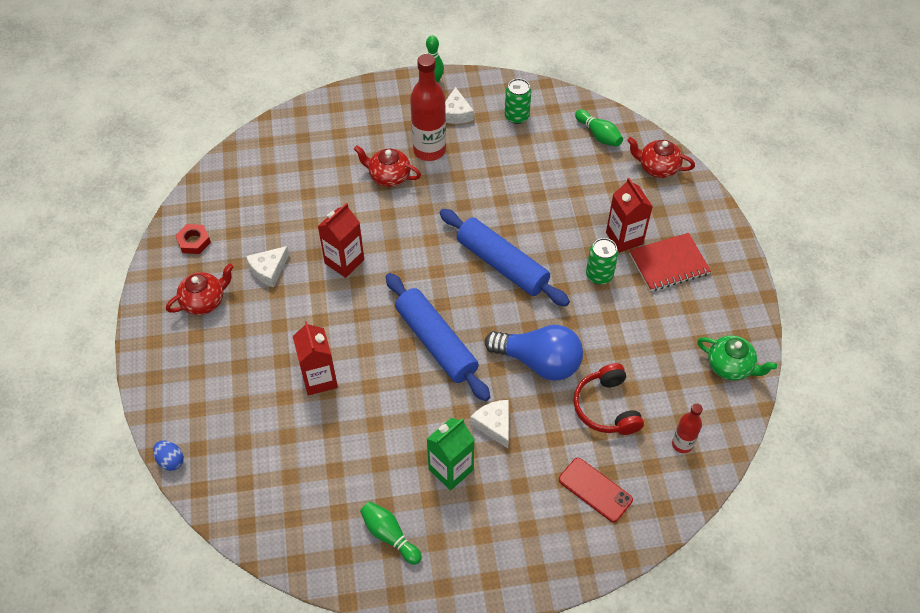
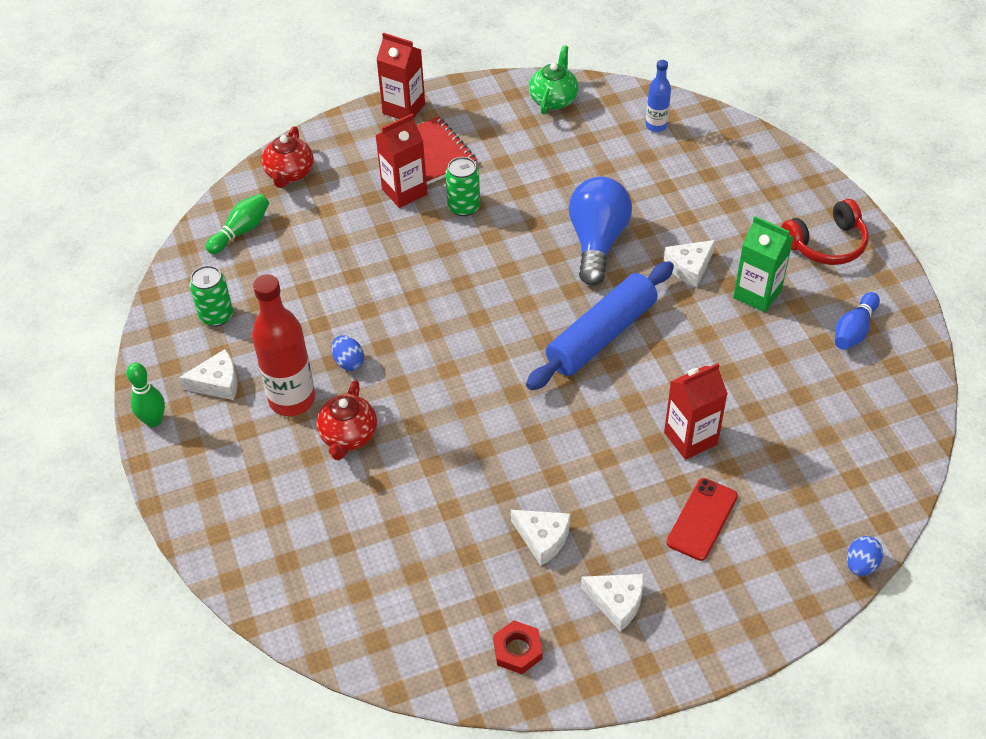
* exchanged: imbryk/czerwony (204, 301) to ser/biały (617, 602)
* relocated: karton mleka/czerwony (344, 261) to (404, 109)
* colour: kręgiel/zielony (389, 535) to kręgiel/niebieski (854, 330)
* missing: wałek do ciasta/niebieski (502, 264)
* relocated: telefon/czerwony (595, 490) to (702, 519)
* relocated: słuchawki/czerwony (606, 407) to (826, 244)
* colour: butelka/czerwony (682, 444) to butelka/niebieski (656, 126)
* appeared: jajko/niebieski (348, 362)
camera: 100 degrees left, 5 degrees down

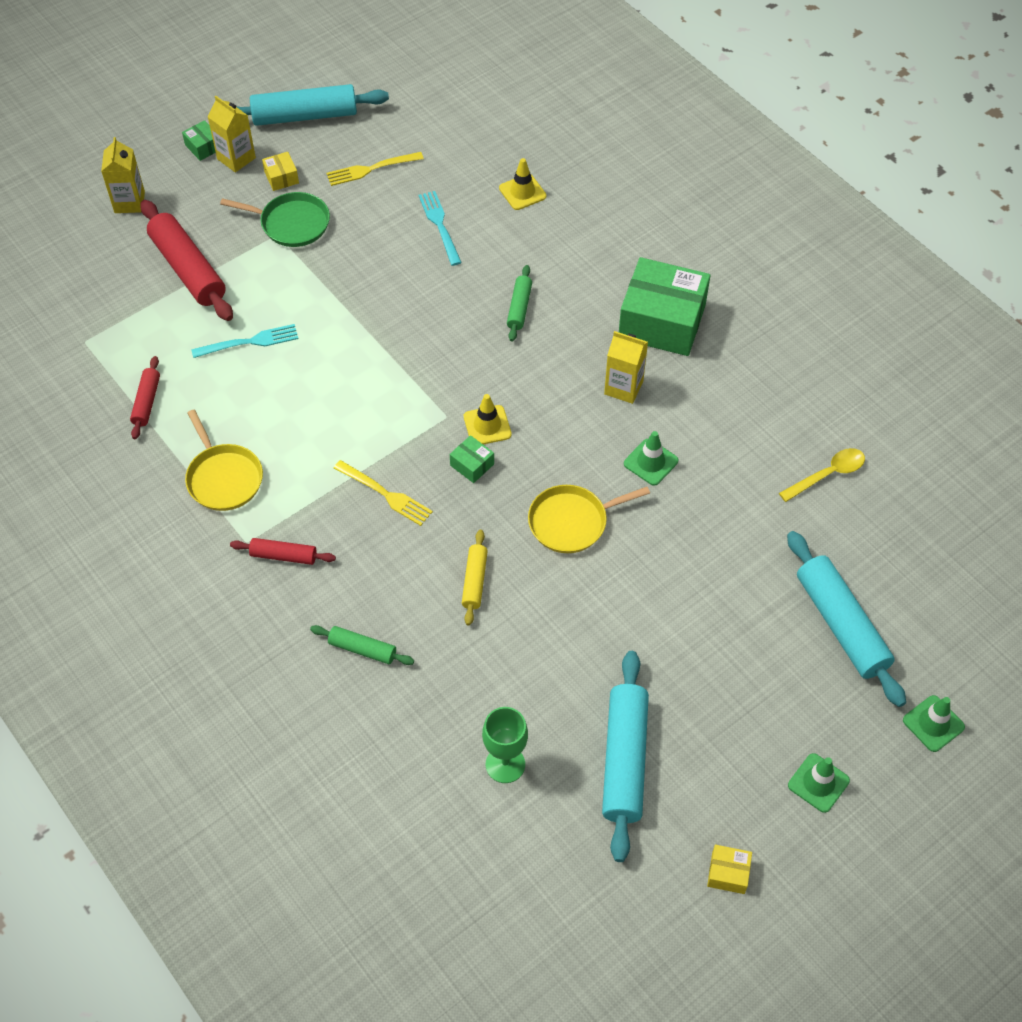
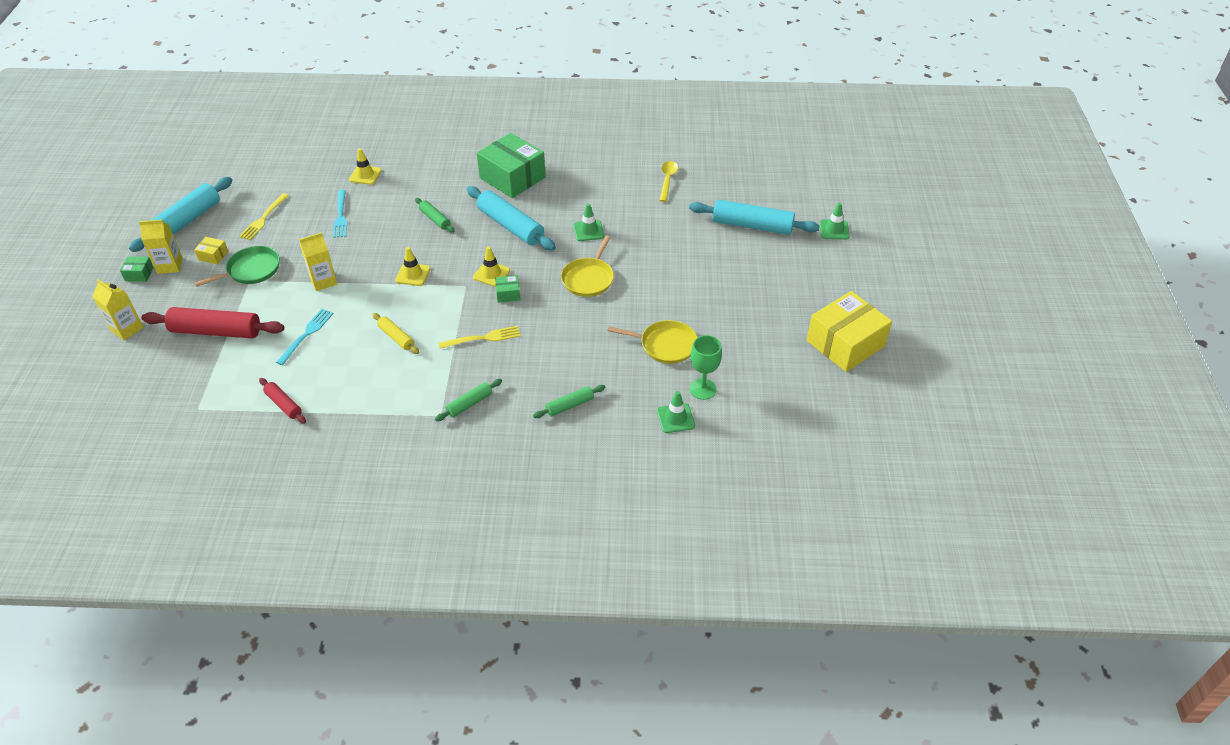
* relocated: patelnia/żółty (223, 478) to (665, 345)
* colour: wałek do ciasta/czerwony (283, 555) to wałek do ciasta/zielony (469, 404)
* spun: widelec/turkusowy (440, 225) = (341, 216) 120 degrees counterclockwise
* relocated: wałek do ciasta/żółty (475, 581) to (396, 337)
* relocated: wałek do ciasta/turkusowy (624, 760) to (510, 226)
* relocated: karton mleka/żółty (623, 387) to (323, 281)
* spun: pudełko/zielony (662, 321) = (512, 178) 75 degrees clockwise
* size: pudełko/żółty (728, 873) = (845, 344) x2.40
* relocated: pachołek/zielony (818, 783) to (675, 418)
* appeared: pachołek/żółty (413, 274)
camera: 50 degrees left, 10 degrees down

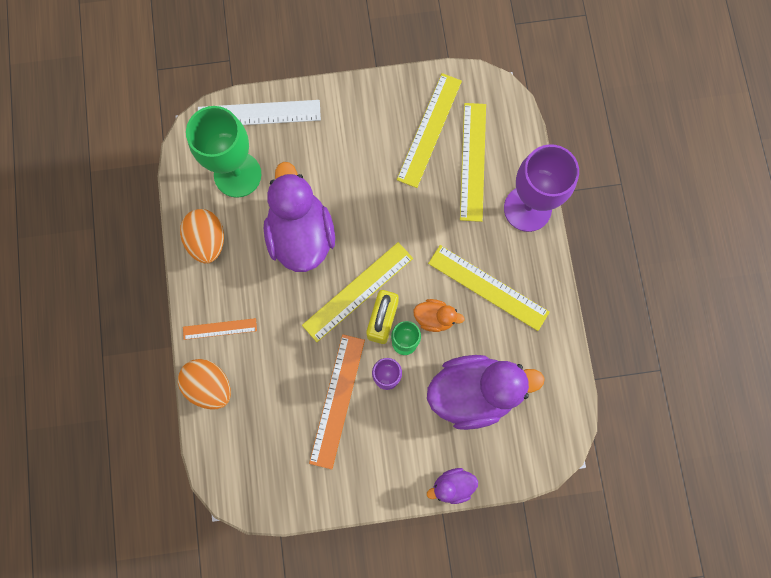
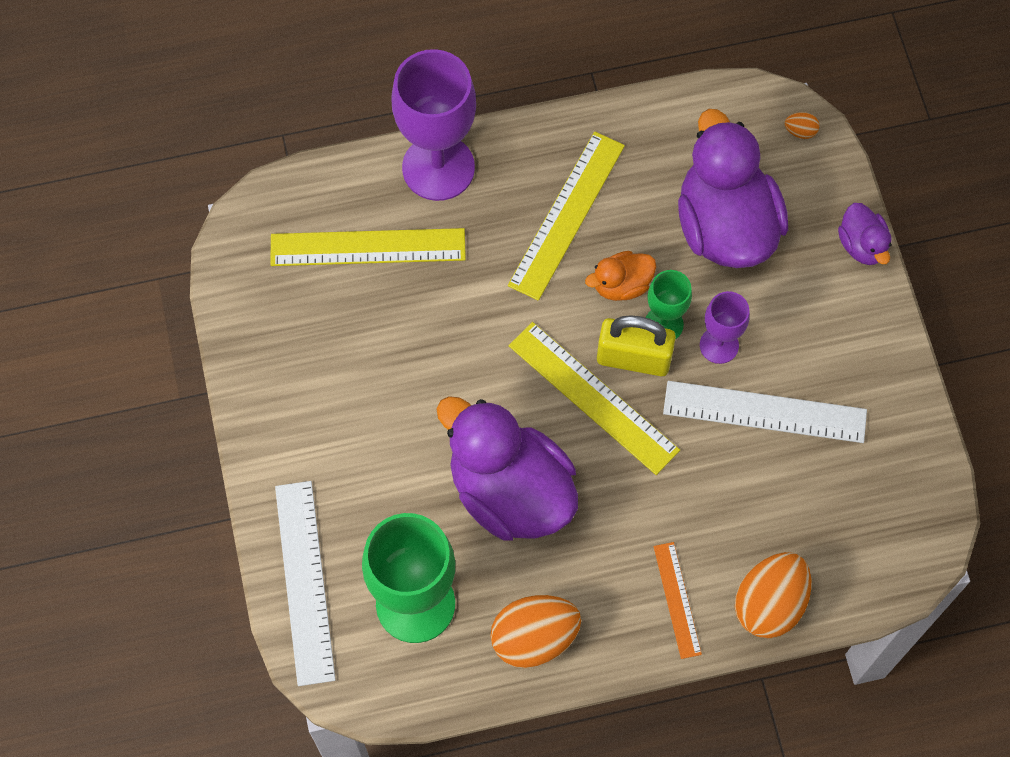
* spun: kaczka/fioletowy (301, 235) = (510, 491) 60 degrees clockwise
* colour: linijka/pomarańczowy (337, 400) to linijka/biały (764, 412)
* missing: linijka/żółty (429, 130)
* spun: kaczka/pomarańczowy (435, 318) = (621, 285) 120 degrees counterclockwise
* appeared: jajko/pomarańczowy (800, 131)
camera: 95 degrees left, 10 degrees down

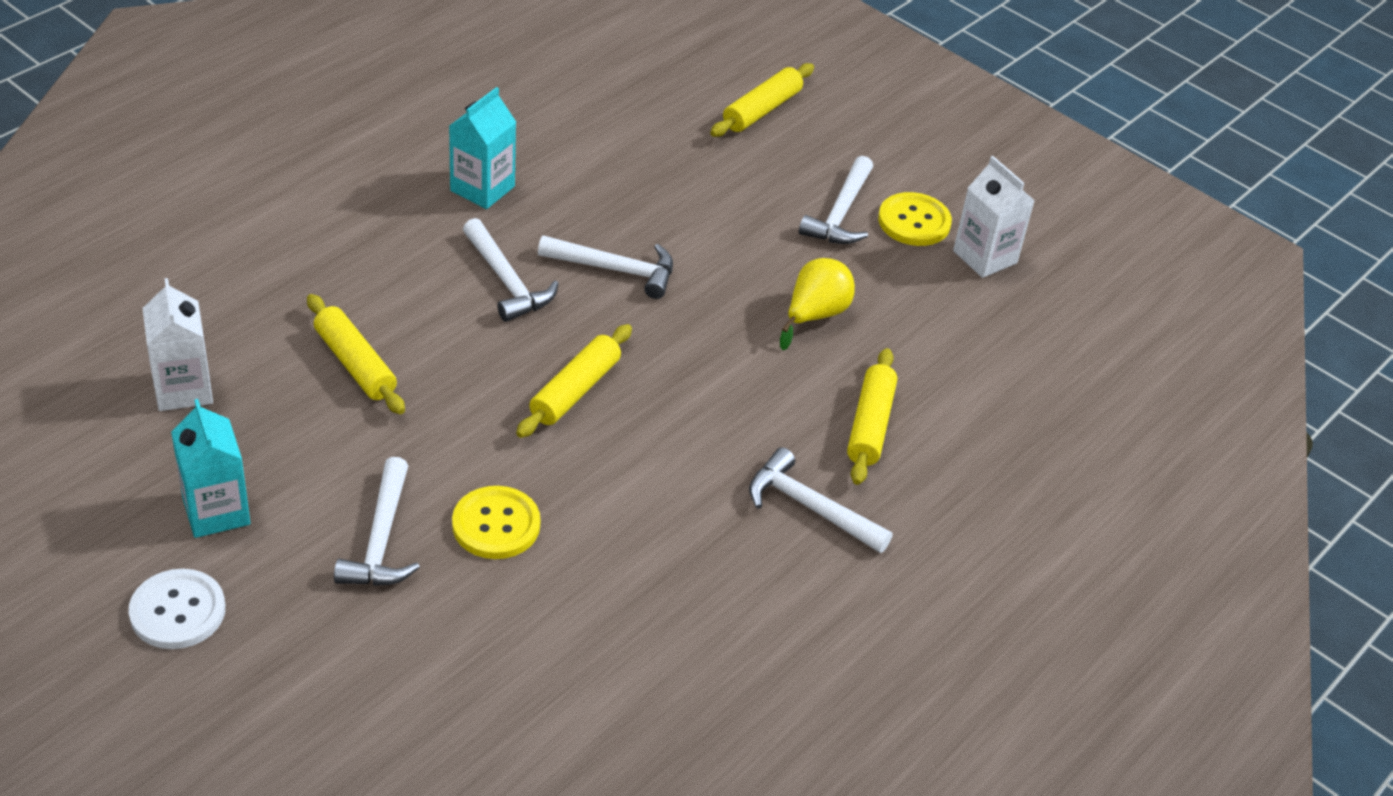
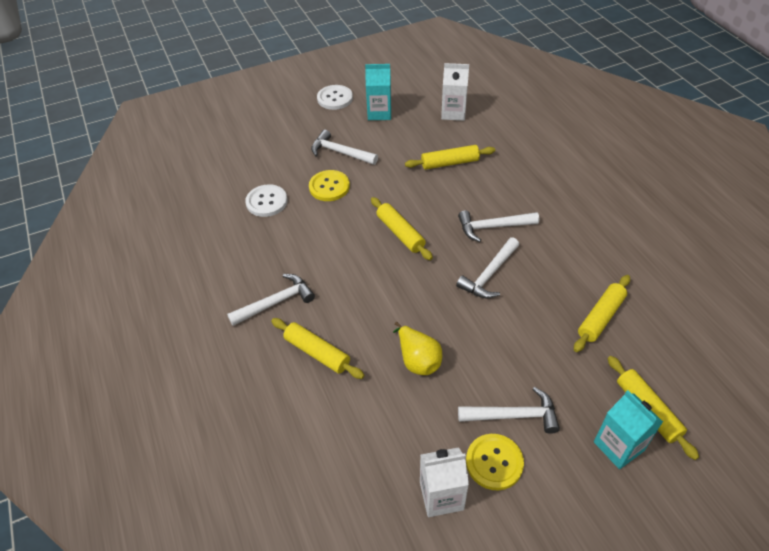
* relocated: karton mleka/turkusowy (482, 188) to (618, 446)
* spun: młotek/biały (840, 214) = (514, 415) 135 degrees clockwise
* appeared: guzik/biały (266, 202)
* appeared: wałek do ciasta/żółty (600, 317)
camera: 120 degrees right, 5 degrees up

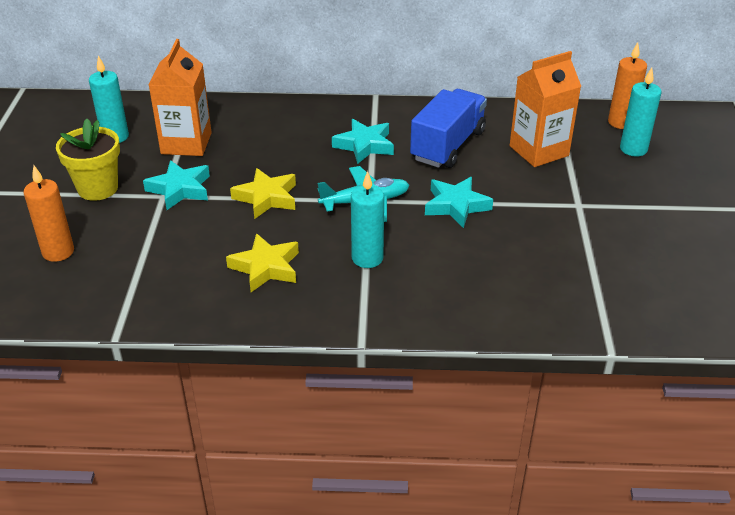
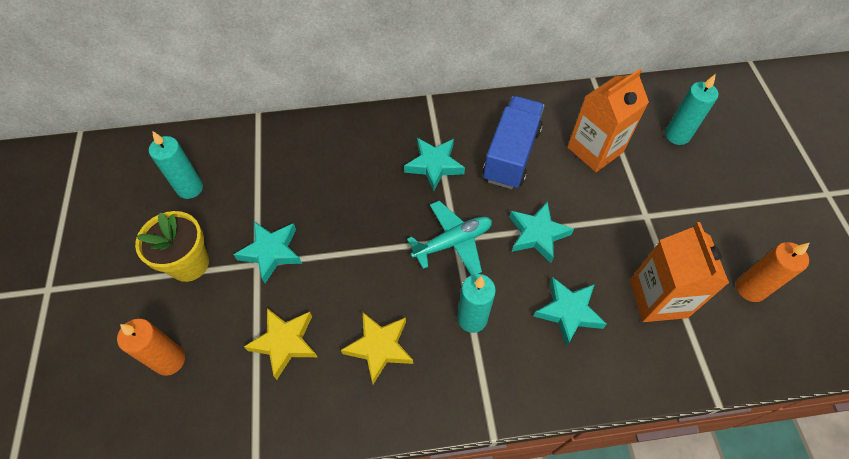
* relocated: karton mleka/pomarańczowy (186, 143) to (658, 298)
* relocated: gwiazda/żółty (266, 198) to (284, 343)
* relocated: świeca/pomarańczowy (621, 122) to (750, 289)
* appeared: gwiazda/turkusowy (568, 312)
camera: 10 degrees left, 20 degrees up

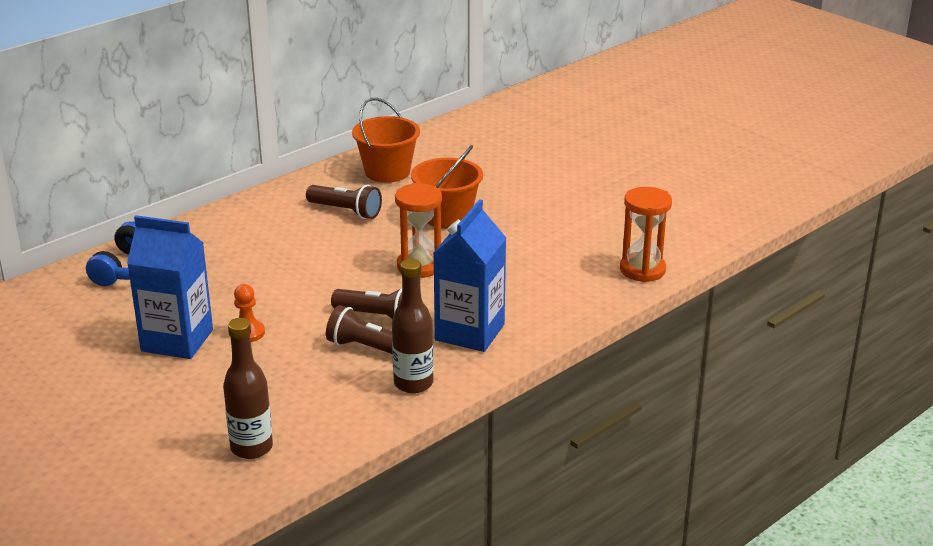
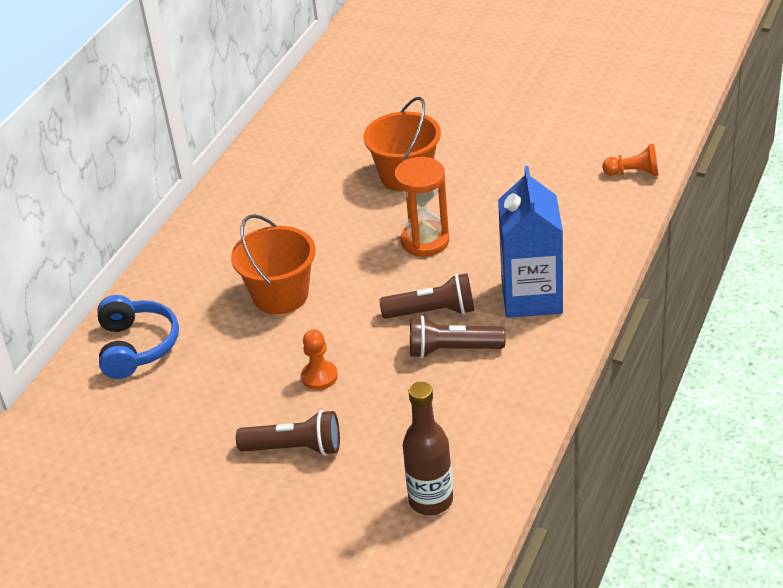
* missing: karton mleka/niebieski (177, 340)
* relocated: latarka/brązowy (346, 211) to (295, 448)
* relocated: wiadro/pomarańczowy (387, 172) to (280, 295)
* missing: butelka/brązowy (413, 383)
* exchanged: klepsydra/pomarańczowy (642, 270) to pionek/pomarańczowy (634, 173)
camera: 20 degrees left, 10 degrees up

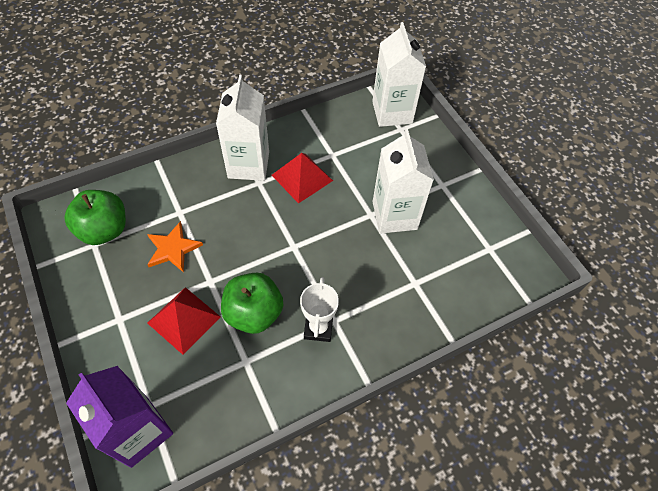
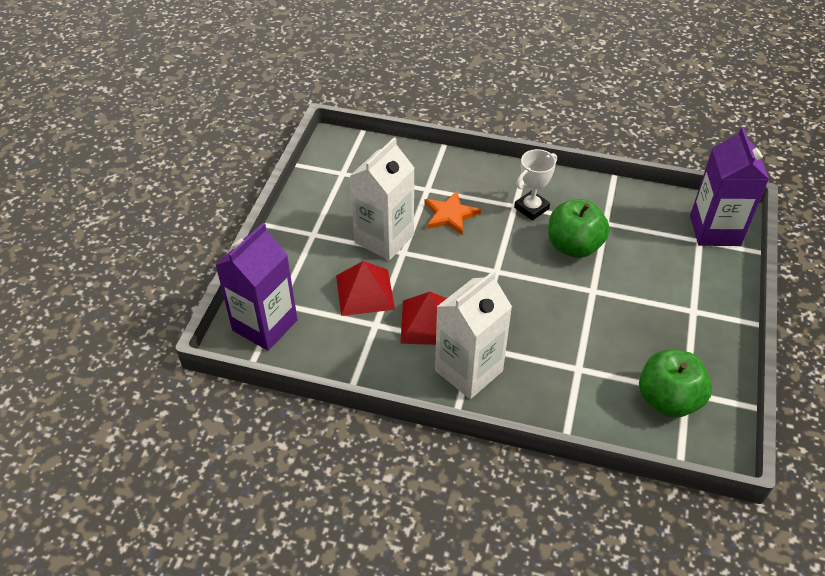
* relocated: gwiazda/pomarańczowy (173, 249) to (450, 215)
* relocated: piramida/czerwony (184, 320) to (365, 292)
* colour: karton mleka/biały (392, 112) to karton mleka/fioletowy (265, 325)
camera: 135 degrees left, 10 degrees down

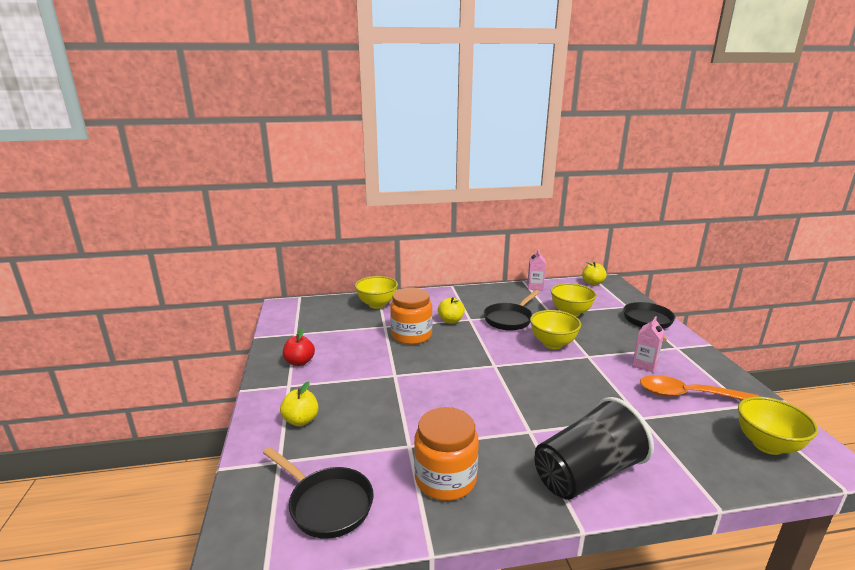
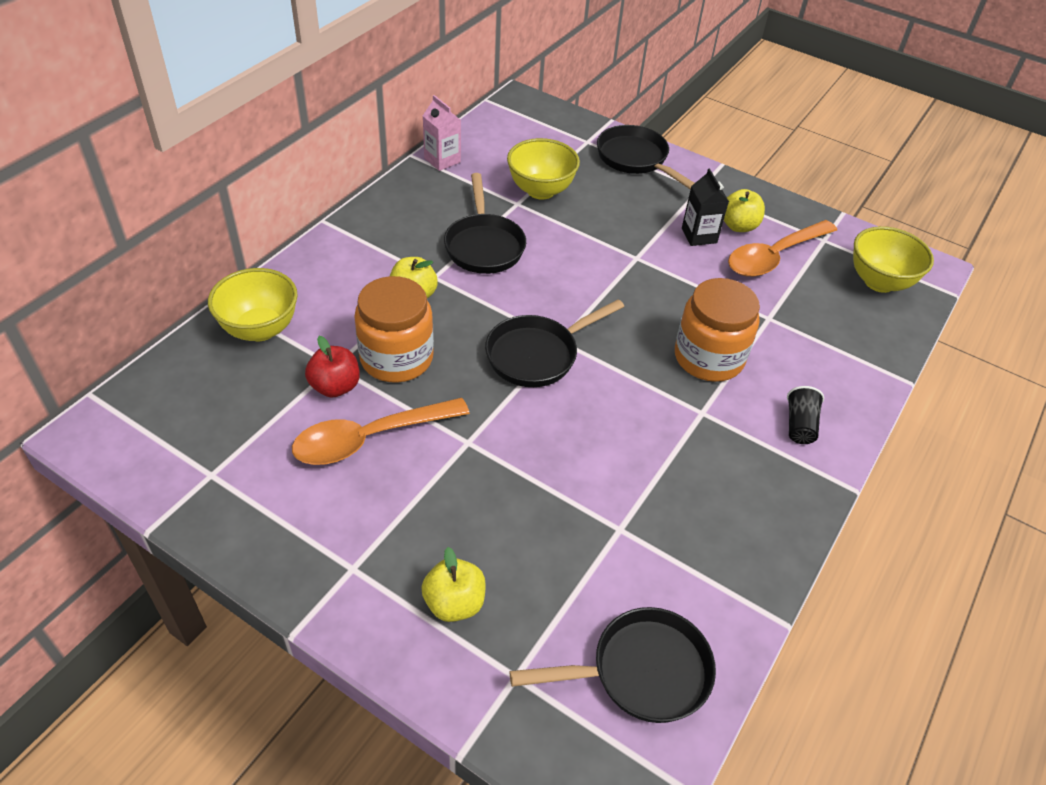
* relocated: jabłko/czerwony (299, 362) to (335, 386)
* relocated: słoik/pomarańczowy (445, 479) to (708, 357)
* missing: miska/żółty (552, 344)
* size: szklanka/czarny (587, 473) = (800, 425) x0.41
* relocated: jabłko/żółty (592, 283) to (738, 226)
* colour: karton mleka/różowy (644, 364) to karton mleka/czarny (699, 235)
* appeared: łyżka/pomarańczowy (370, 438)
* appeared: patelnia/czarny (537, 354)
camera: 50 degrees left, 25 degrees up

